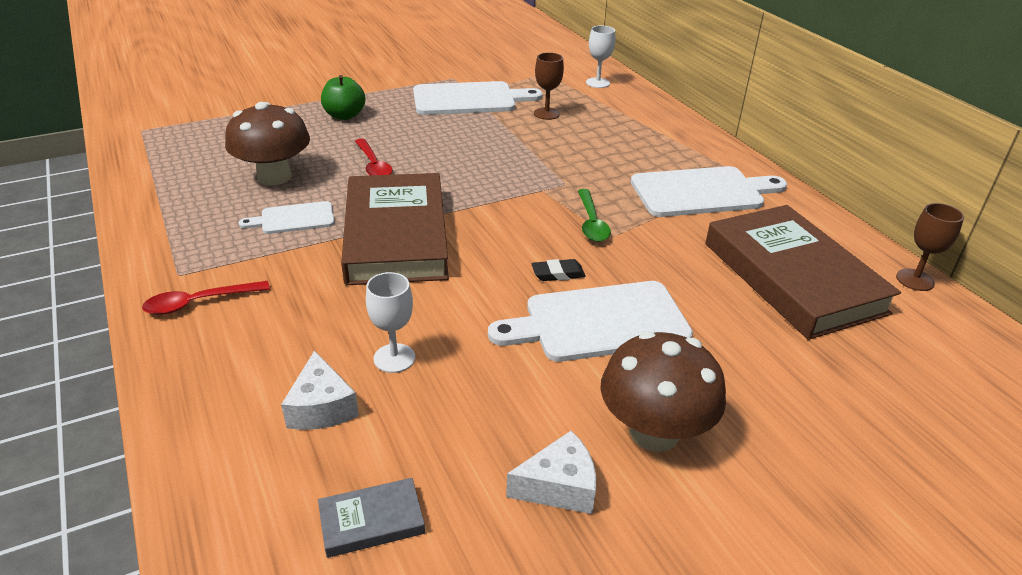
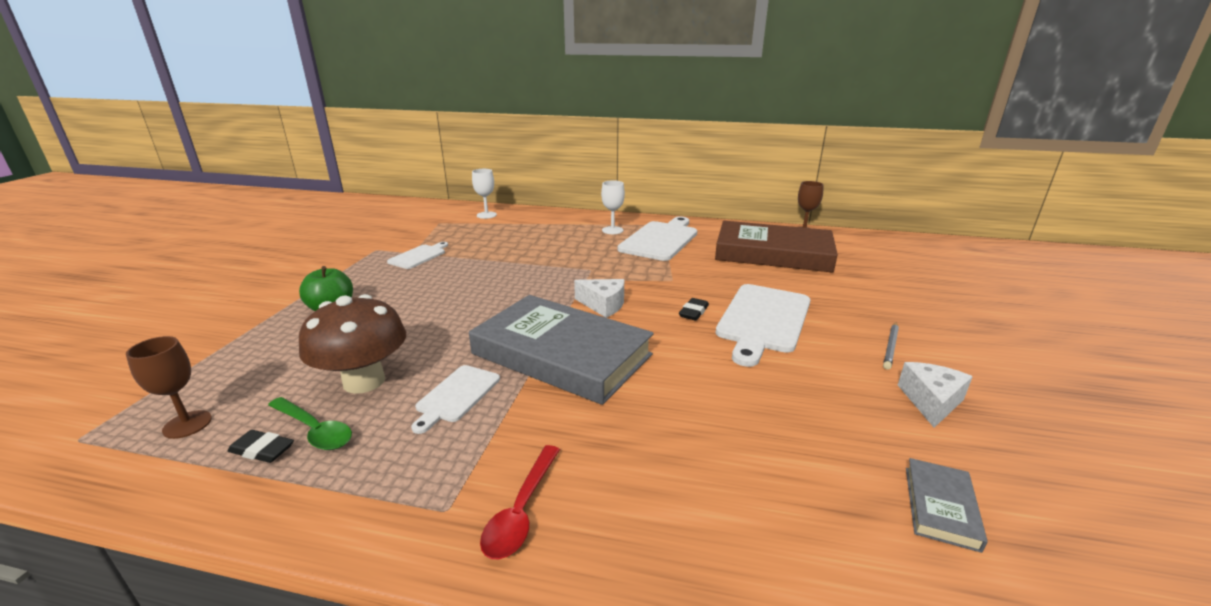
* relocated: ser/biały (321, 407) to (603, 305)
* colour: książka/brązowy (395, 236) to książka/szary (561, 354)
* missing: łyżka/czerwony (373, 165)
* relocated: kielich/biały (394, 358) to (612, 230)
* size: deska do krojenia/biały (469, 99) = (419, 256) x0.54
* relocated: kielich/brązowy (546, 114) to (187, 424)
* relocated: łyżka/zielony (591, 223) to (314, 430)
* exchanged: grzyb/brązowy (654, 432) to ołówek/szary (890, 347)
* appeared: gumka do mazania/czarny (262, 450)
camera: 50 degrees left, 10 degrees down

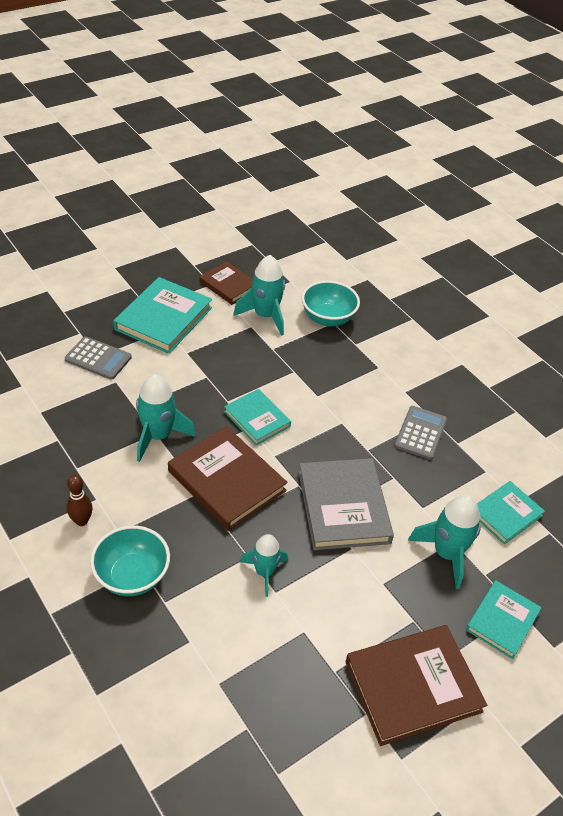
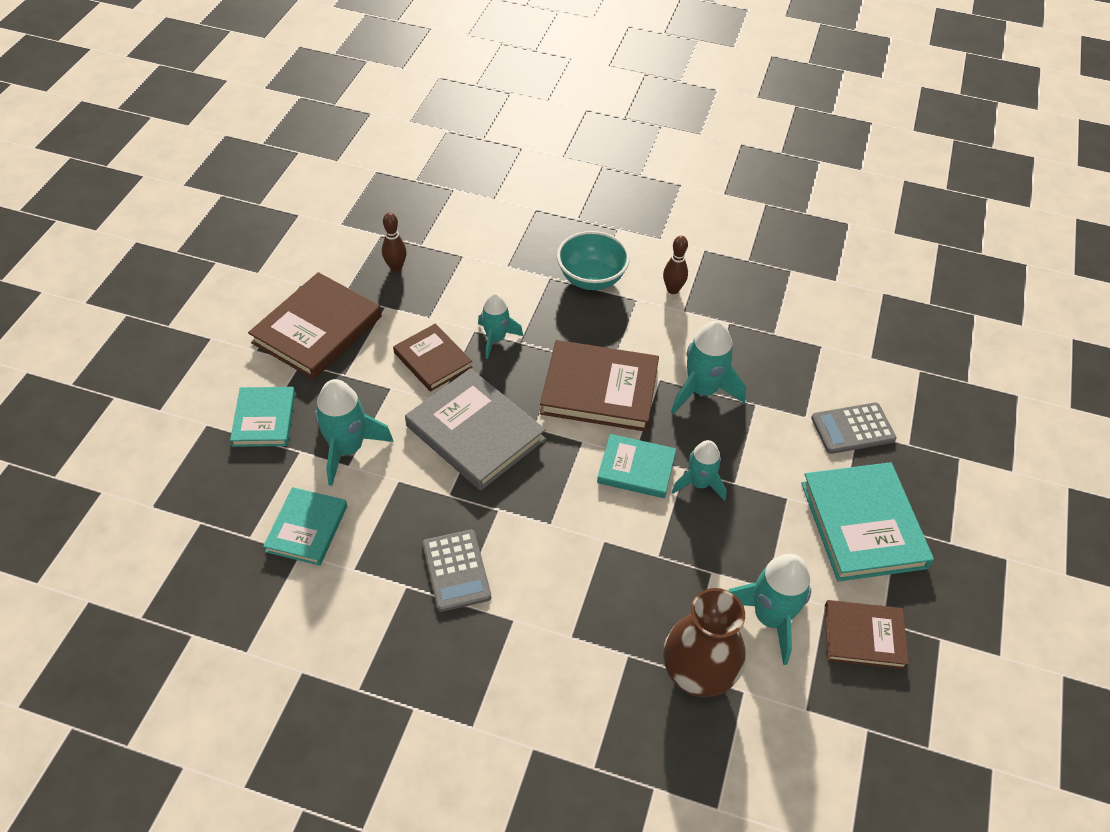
* exchanged: miska/turkusowy (328, 318) to wazon/brązowy (697, 675)
* appeared: kręgiel/brązowy (396, 267)
* appeared: książka/brązowy (433, 360)
* appeared: rakieta/turkusowy (699, 484)
camera: 145 degrees right, 5 degrees up

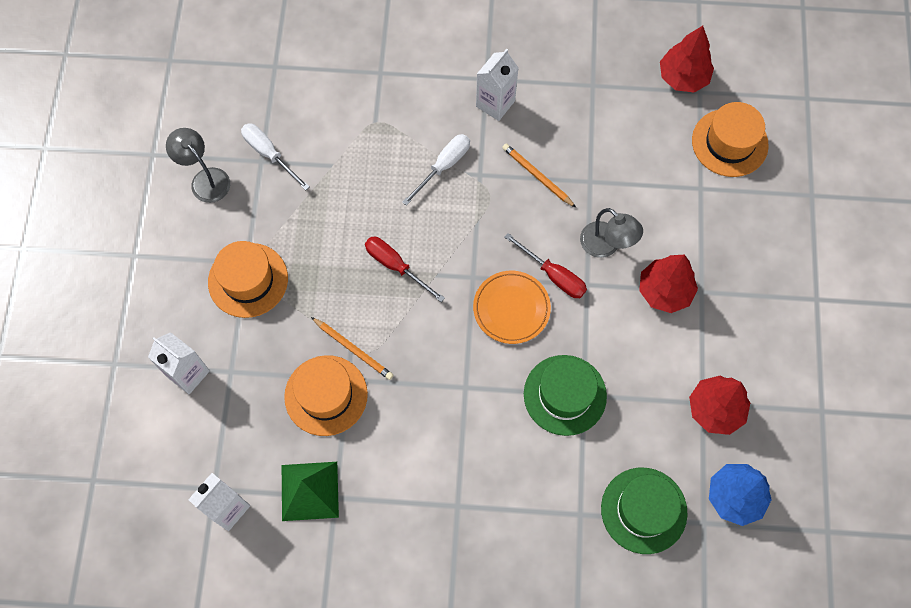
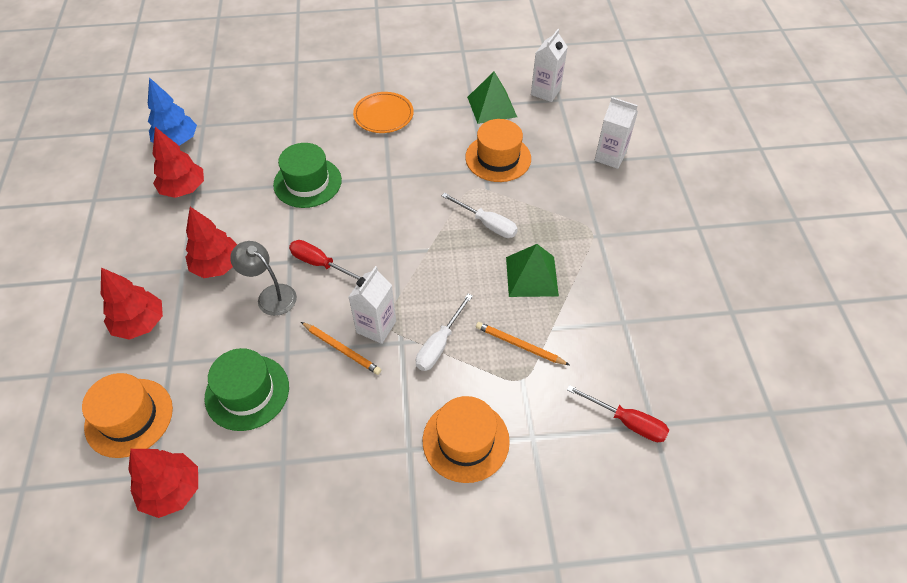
* missing: lampka/szary (205, 179)
* relocated: kapelusz/pomarańczowy (248, 280) to (466, 440)
* relocated: śrubokręt/biały (269, 154) to (487, 224)
* relocated: ołówek/pomarańczowy (353, 349) to (520, 345)
* relocated: śrubokręt/czerwony (395, 266) to (627, 422)
* relocated: talerz/pomarańczowy (511, 308) to (383, 115)
* relocated: karton mleka/biały (495, 103) to (376, 327)
* relocated: kapelusz/zielony (643, 510) to (247, 392)
* appeared: drzewko/czerwony (140, 324)
* appeared: piramida/zielony (531, 276)
camera: 170 degrees right, 15 degrees down

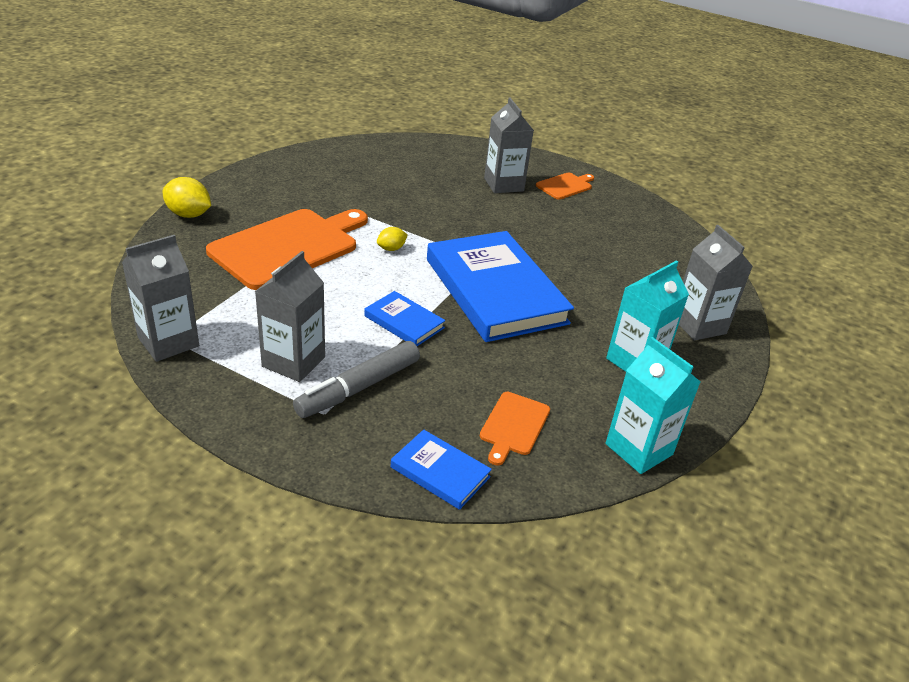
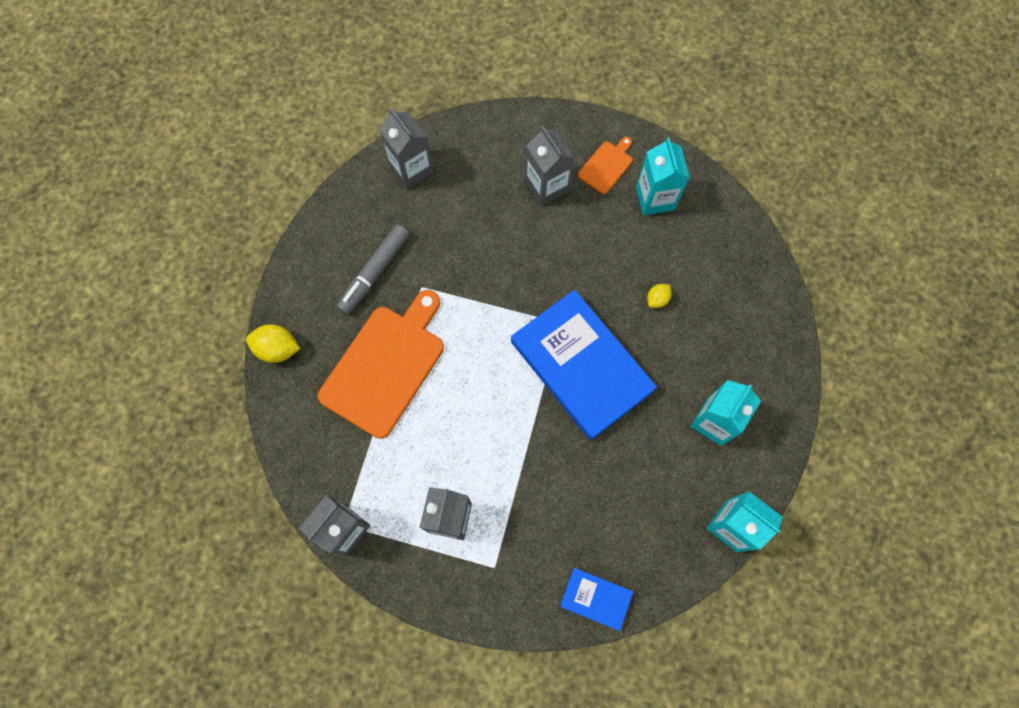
* relocated: flamaster/szary (359, 388) to (375, 272)
* missing: książka/niebieski (404, 322)
* relocated: cytryna/żółty (391, 249) to (657, 299)
* missing: deska do krojenia/pomarańczowy (513, 426)
* relocated: karton mleka/szary (698, 325) to (411, 169)
* appeared: karton mleka/turkusowy (655, 198)
camera: 10 degrees left, 35 degrees up

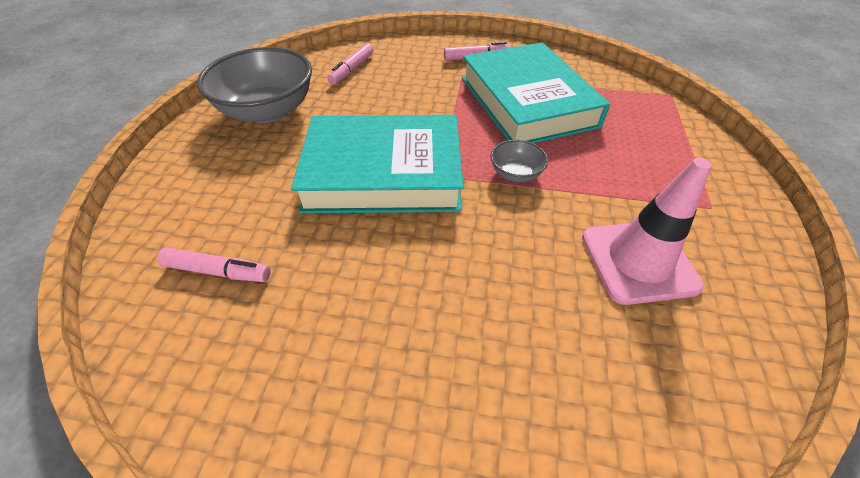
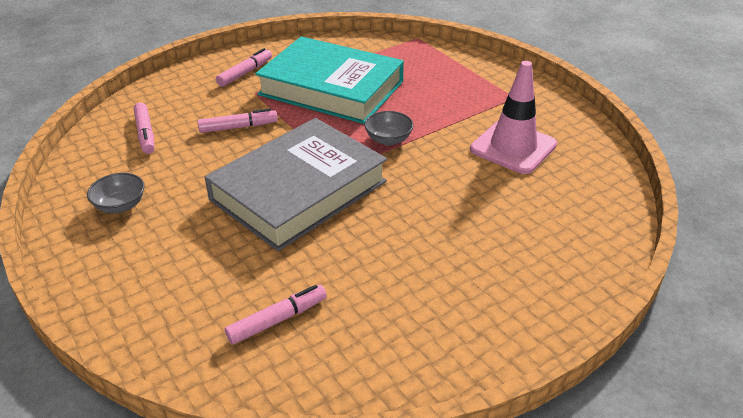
* size: miska/szary (268, 111) = (120, 205) x0.46
* colour: książka/turkusowy (384, 172) to książka/szary (298, 190)
* appeared: flamaster/różowy (238, 127)
camera: 45 degrees left, 10 degrees down

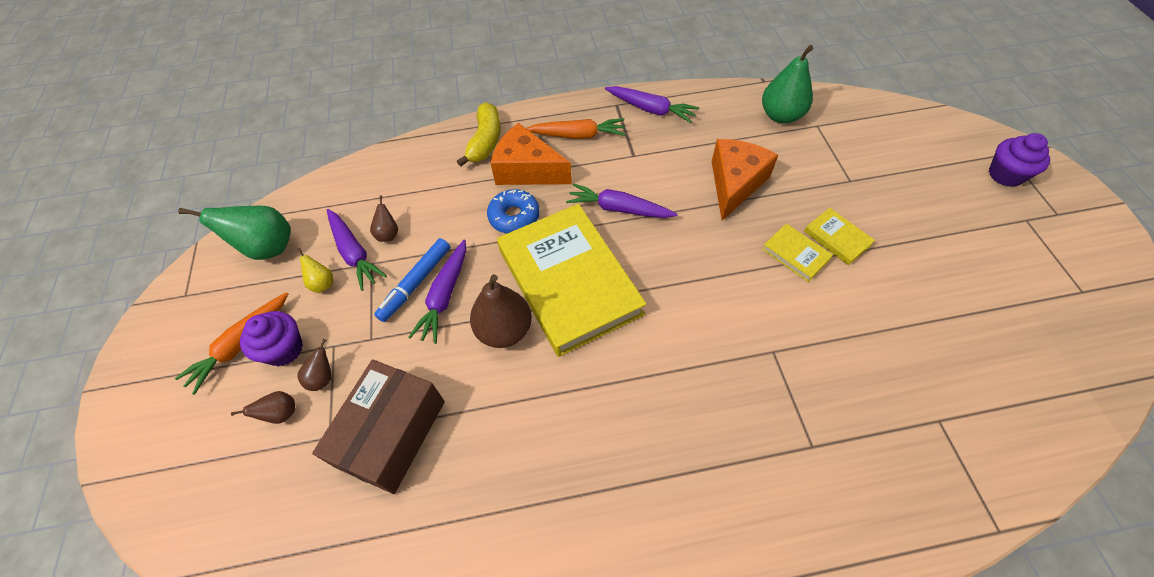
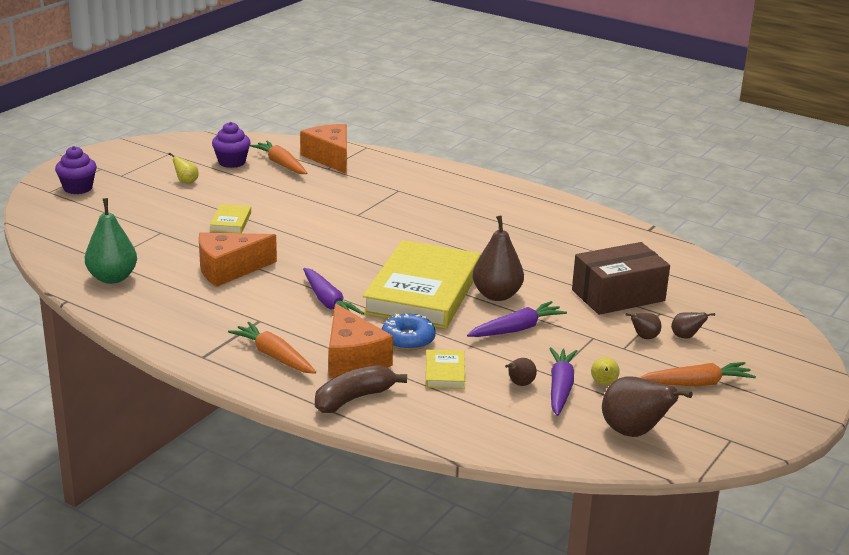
* colour: gruszka/zielony (268, 248) to gruszka/brązowy (634, 432)
* relocated: muffinka/fioletowy (284, 349) to (232, 162)
* missing: flamaster/niebieski (416, 283)
* colour: banan/żółty (485, 141) to banan/brązowy (354, 398)
* missing: marchewka/fioletowy (651, 109)
* relocated: książka/żółty (795, 254) to (445, 372)
* appeared: gruszka/żółty (186, 182)
* appeared: marchewka/pomarańczowy (281, 164)
* appeared: ser/pomarańczowy (330, 158)
camera: 140 degrees left, 30 degrees down

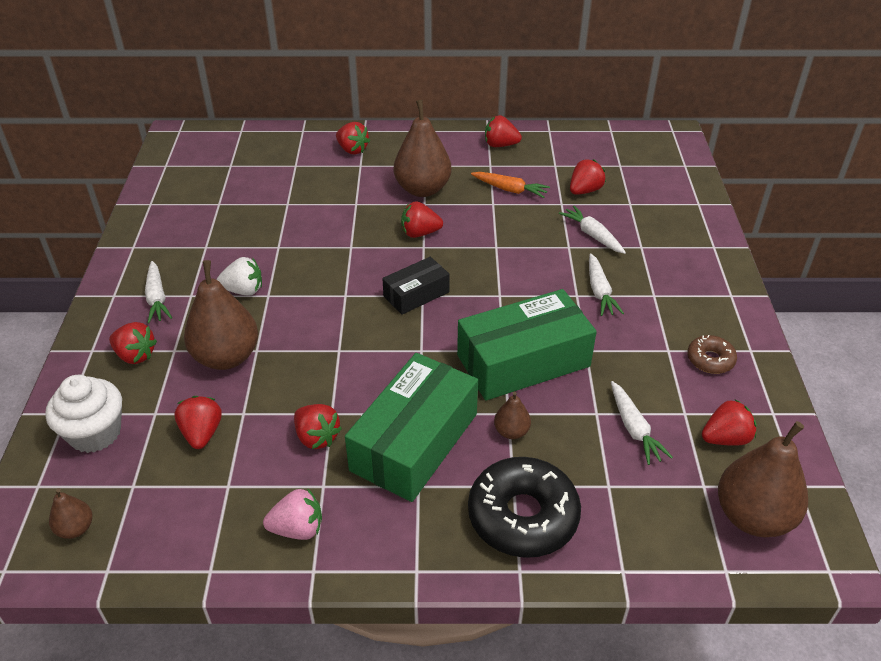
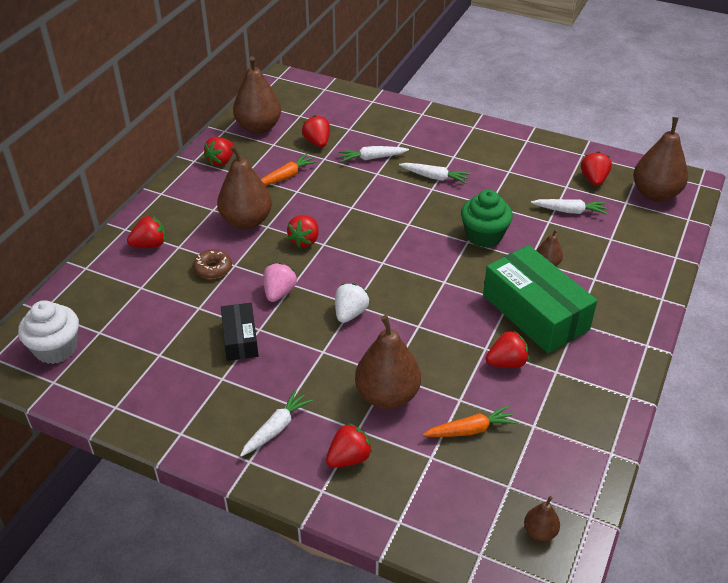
* relocated: muffinka/biały (95, 433) to (56, 349)
* spun: marchewka/biały (157, 298) = (276, 428) 60 degrees counterclockwise
* exchanged: truskawka/czerwony (202, 433) to marchewka/pomarańczowy (470, 430)
* relocated: truskawka/biały (243, 290) to (350, 313)
* relocated: truskawka/różowy (297, 529) to (279, 293)
* relocated: pudełko/czarny (416, 294) to (240, 339)
* exchanged: pudełko/zielony (523, 361) to muffinka/zielony (484, 236)
* missing: donut/czarny (523, 516)
* relocated: donut/brązowy (710, 360) to (213, 269)
* appeared: gruszka/brązowy (258, 127)
camera: 65 degrees left, 0 degrees up

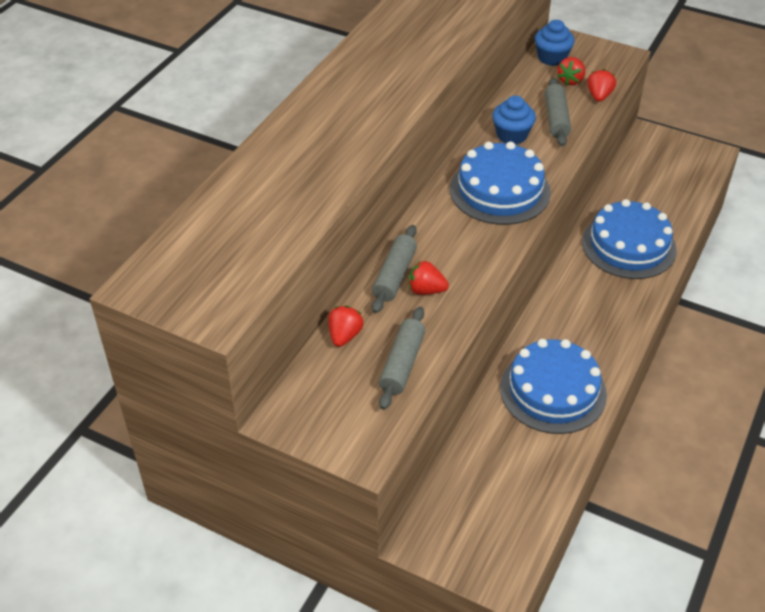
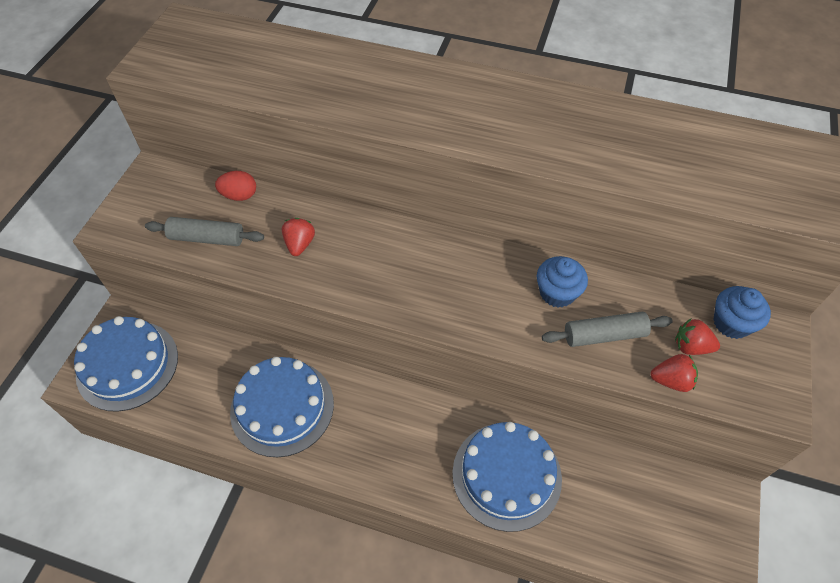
* exchanged: truskawka/czerwony (344, 336) to jajko/czerwony (239, 195)
* missing: wałek do ciasta/szary (394, 276)
* relocated: tort/niebieski (500, 190) to (127, 365)
camera: 80 degrees right, 10 degrees up

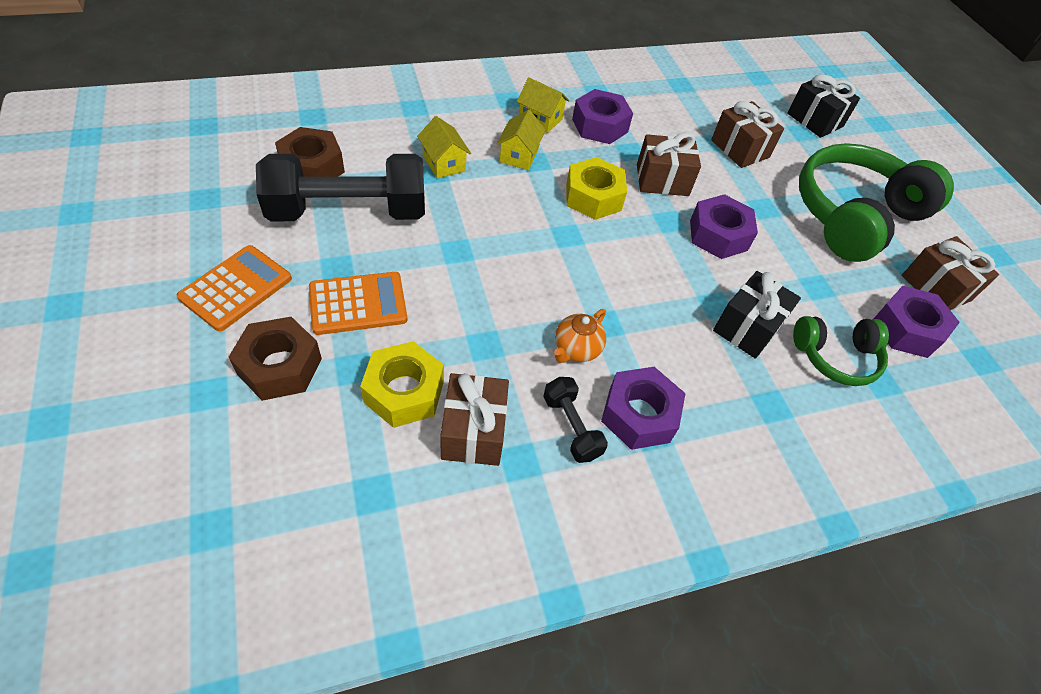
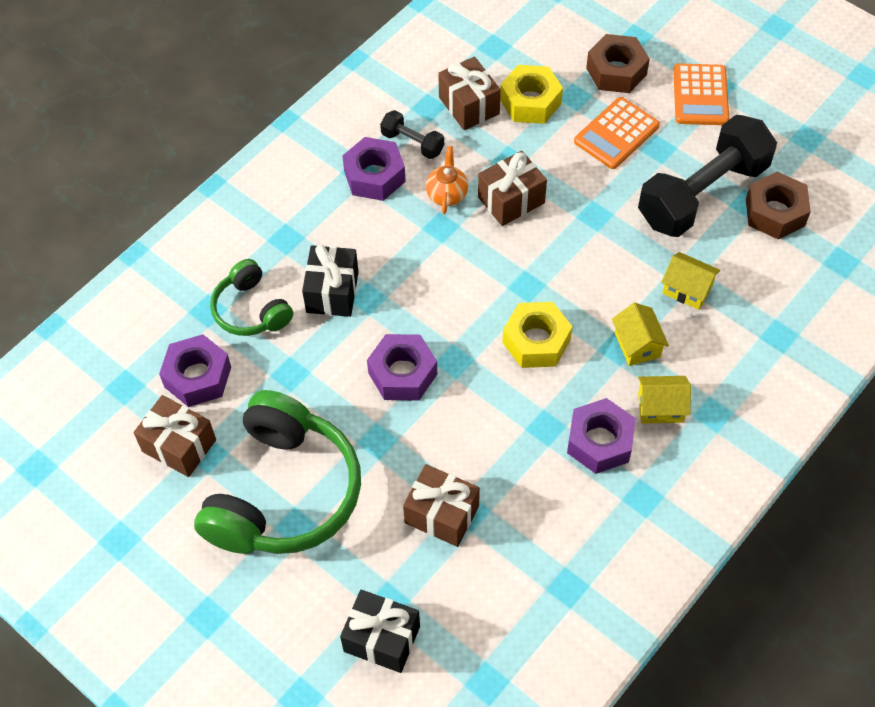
* relocated: prezent/brązowy (662, 180) to (511, 200)
* spun: słuchawki/zielony (835, 357) = (251, 310) 90 degrees counterclockwise
camera: 155 degrees right, 5 degrees up

